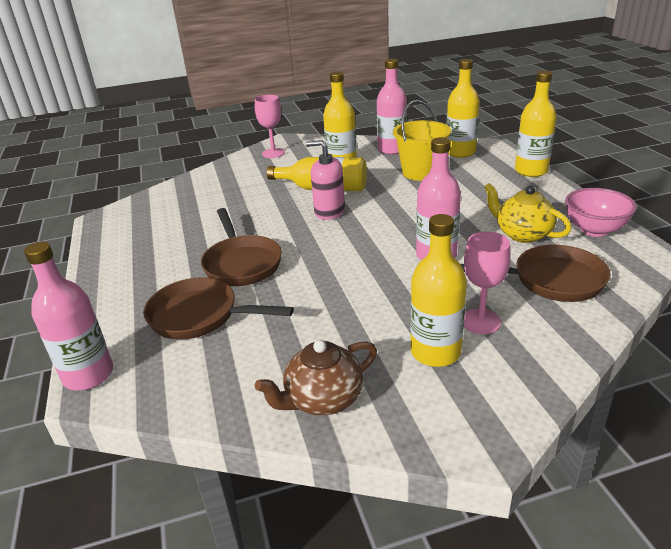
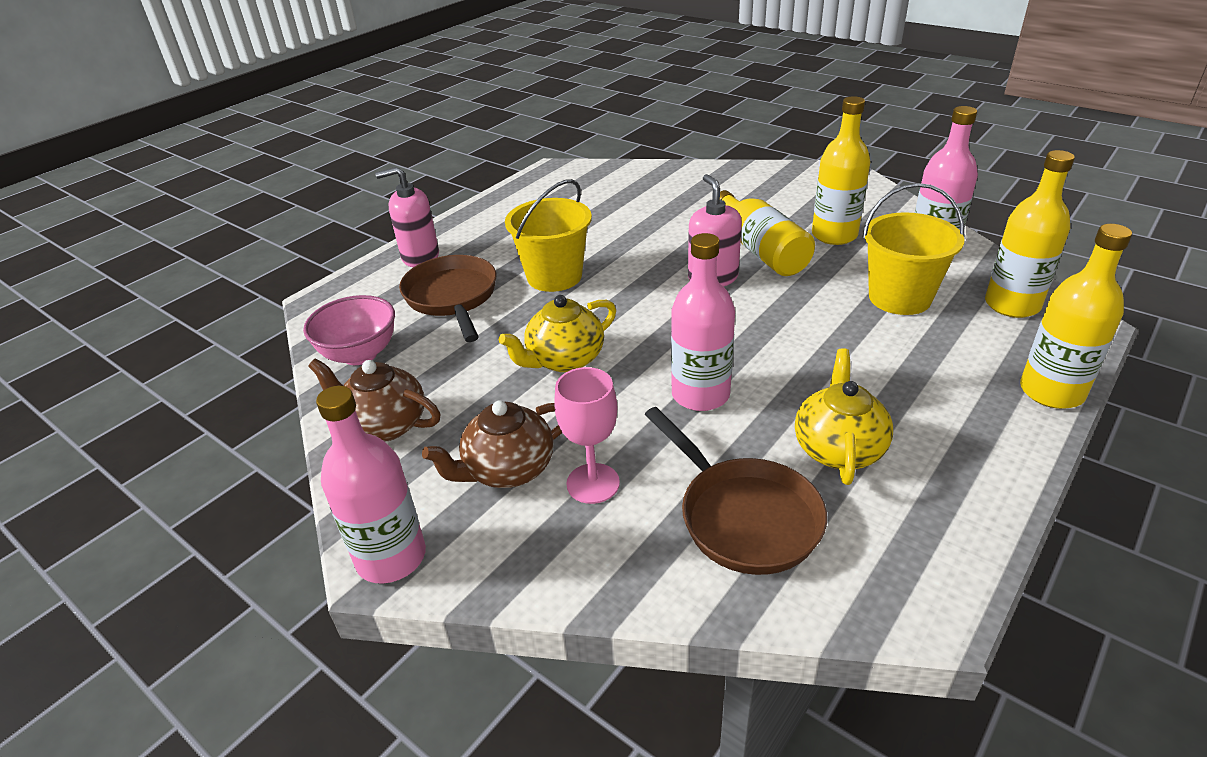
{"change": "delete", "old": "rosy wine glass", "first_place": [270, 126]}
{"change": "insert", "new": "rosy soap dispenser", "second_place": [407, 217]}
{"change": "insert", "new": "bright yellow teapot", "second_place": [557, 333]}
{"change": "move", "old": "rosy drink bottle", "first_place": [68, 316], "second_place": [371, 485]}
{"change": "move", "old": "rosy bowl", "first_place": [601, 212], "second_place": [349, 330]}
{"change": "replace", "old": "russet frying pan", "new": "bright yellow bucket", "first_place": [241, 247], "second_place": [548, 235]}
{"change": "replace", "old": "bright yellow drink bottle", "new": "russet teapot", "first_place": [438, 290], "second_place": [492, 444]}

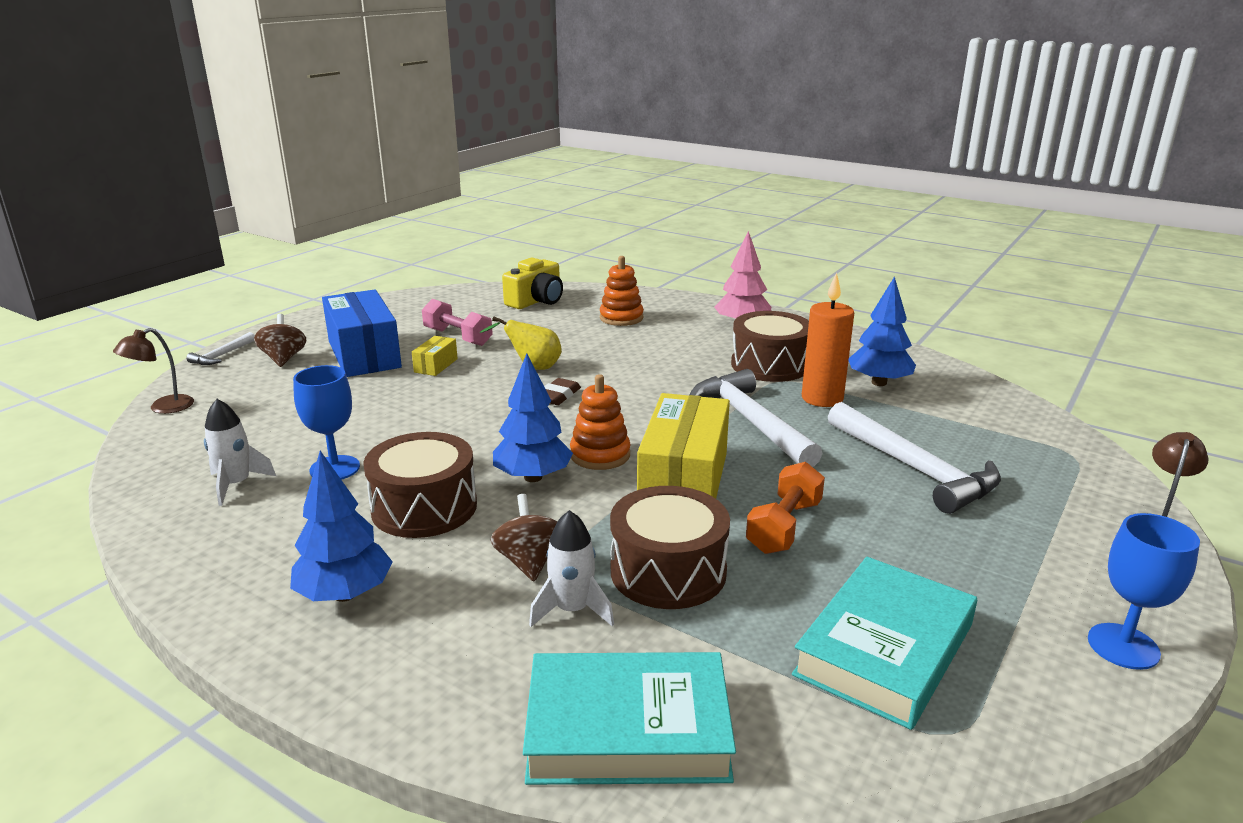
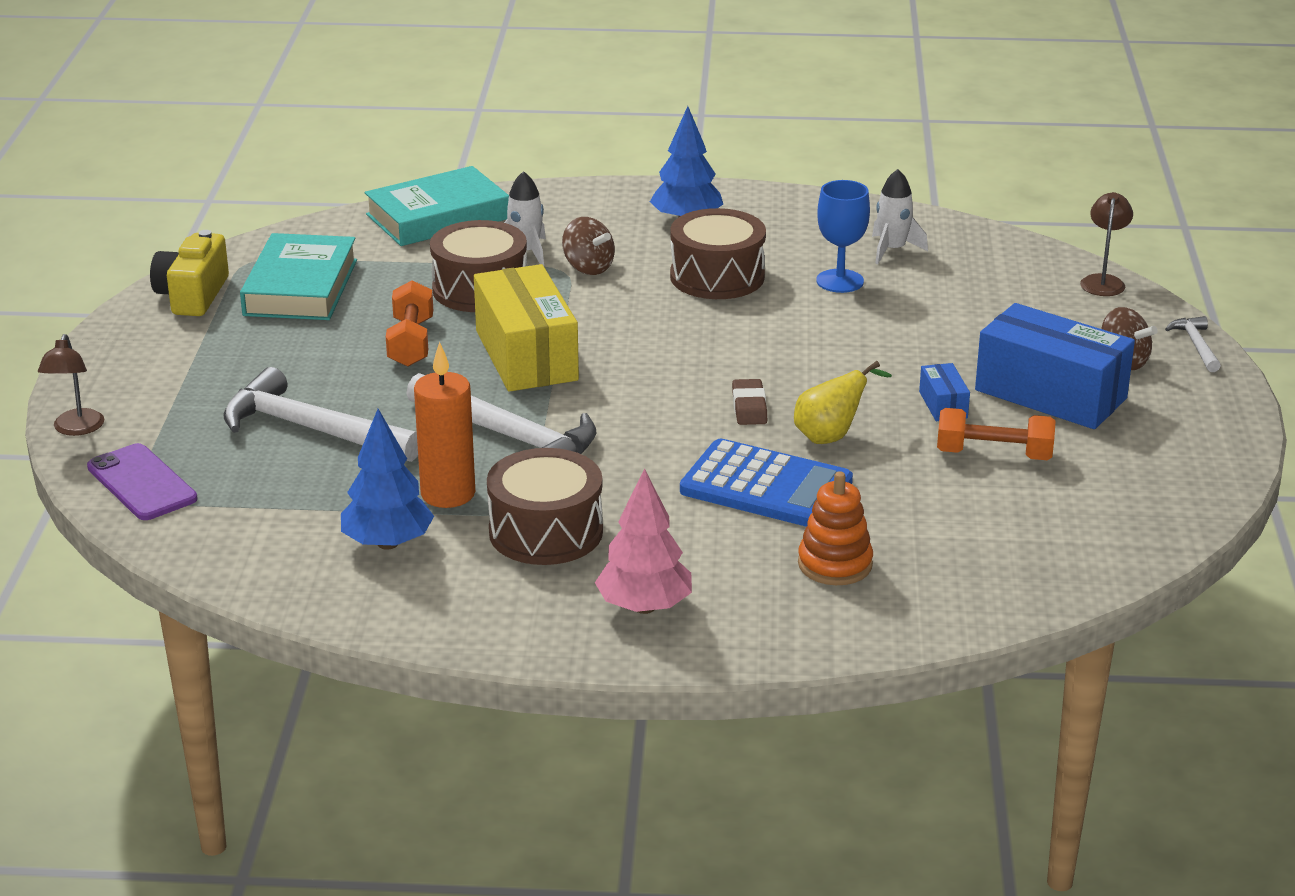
{"change": "delete", "old": "cobalt toy tree", "first_place": [533, 417]}
{"change": "delete", "old": "orange-coloured ring stacker", "first_place": [600, 422]}
{"change": "delete", "old": "cobalt wine glass", "first_place": [1144, 591]}
{"change": "insert", "new": "royal purple mobile phone", "second_place": [142, 481]}
{"change": "insert", "new": "cobalt calculator", "second_place": [766, 483]}
{"change": "move", "old": "bright yellow photo camera", "first_place": [532, 283], "second_place": [189, 273]}
{"change": "recolor", "old": "bright yellow parcel", "new": "cobalt parcel", "first_place": [435, 356], "second_place": [944, 392]}
{"change": "recolor", "old": "rosy dumbbell", "new": "orange-coloured dumbbell", "first_place": [457, 322], "second_place": [996, 434]}

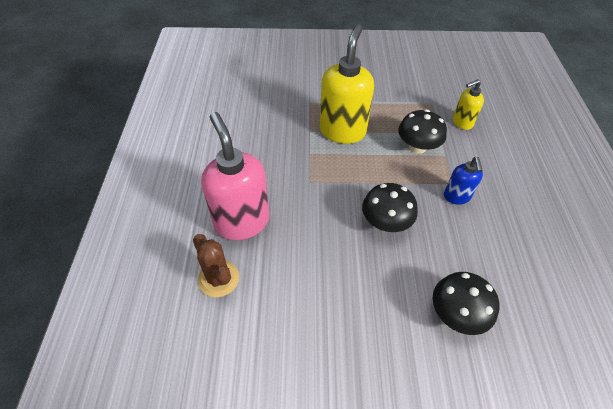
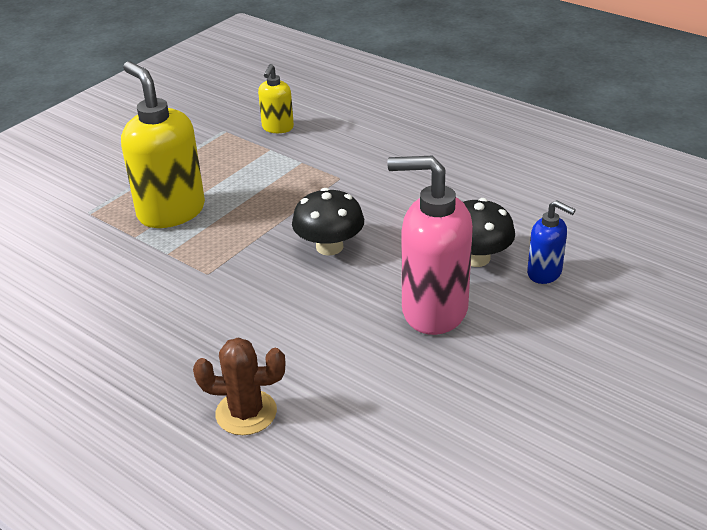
{"change": "delete", "old": "jet-black fungus", "first_place": [422, 131]}
{"change": "move", "old": "rosy soap dispenser", "first_place": [235, 176], "second_place": [430, 245]}
{"change": "move", "old": "cobalt soap dispenser", "first_place": [463, 181], "second_place": [551, 242]}

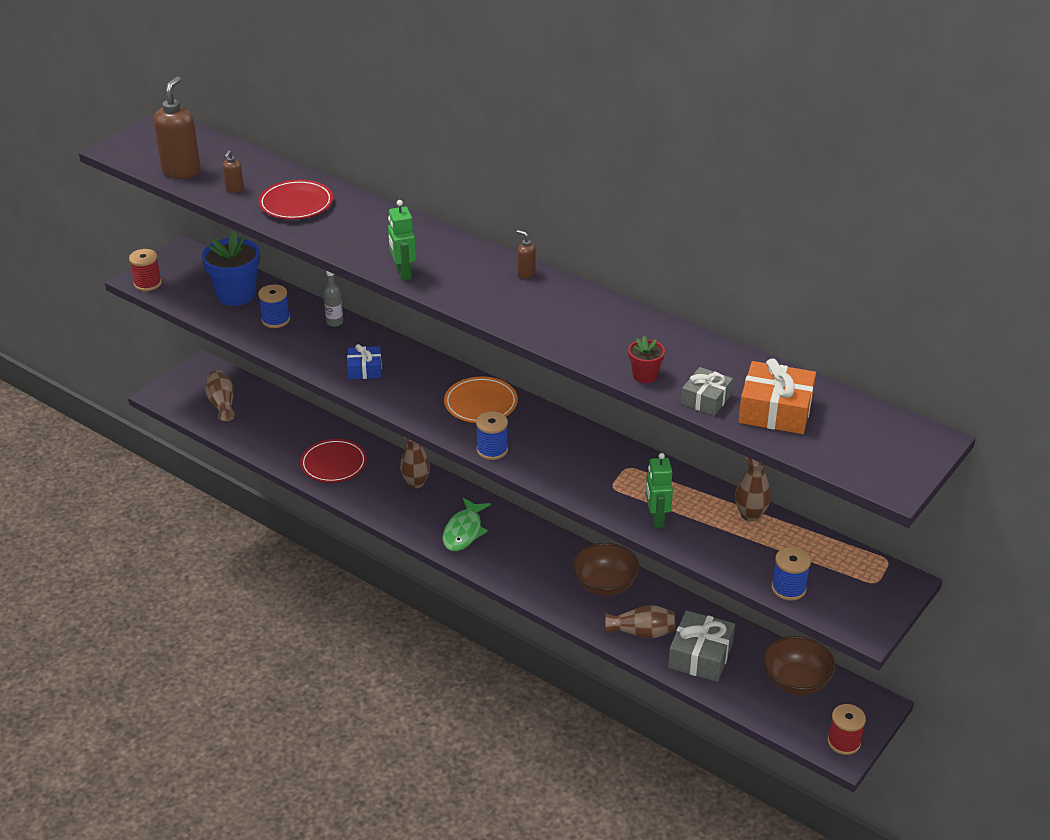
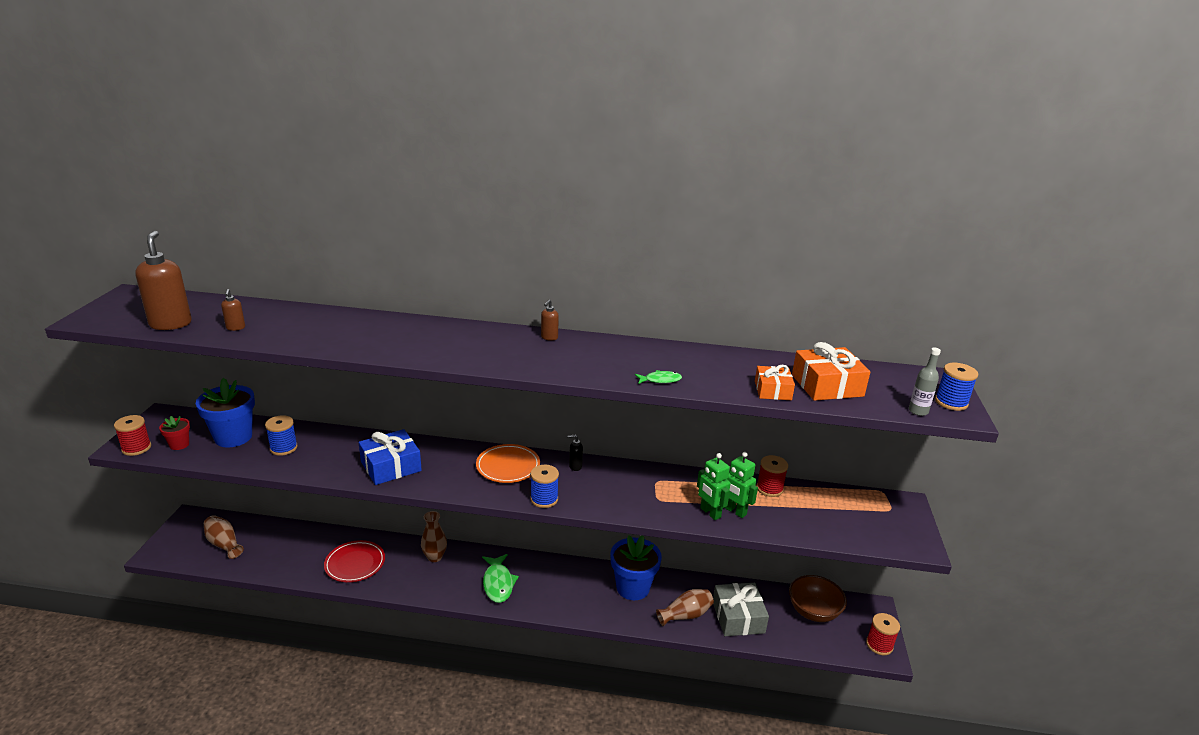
{"change": "delete", "old": "red flat dish", "first_place": [295, 200]}
{"change": "insert", "new": "jet-black soap dispenser", "second_place": [575, 452]}
{"change": "insert", "new": "leaf-green fish", "second_place": [658, 377]}
{"change": "move", "old": "ash-grey drink bottle", "first_place": [333, 299], "second_place": [925, 381]}
{"change": "move", "old": "leaf-green robot figure", "first_place": [402, 240], "second_place": [741, 485]}
{"change": "move", "old": "red plant pot", "first_place": [646, 359], "second_place": [174, 433]}
{"change": "move", "old": "cobalt spool", "first_place": [791, 574], "second_place": [956, 387]}
{"change": "replace", "old": "russet bowl", "new": "cobalt plant pot", "first_place": [606, 569], "second_place": [636, 567]}
{"change": "replace", "old": "russet tall vase", "new": "red spool", "first_place": [753, 489], "second_place": [772, 476]}
{"change": "recolor", "old": "ash-grey wrapped gift", "new": "orange-coloured wrapped gift", "first_place": [707, 391], "second_place": [775, 382]}
{"change": "rotate", "old": "russet soap dispenser", "first_place": [526, 254], "second_place": [550, 320], "degrees": -75}
{"change": "resize", "old": "cobalt wrapped gift", "first_place": [364, 361], "second_place": [390, 457], "factor": 1.61}

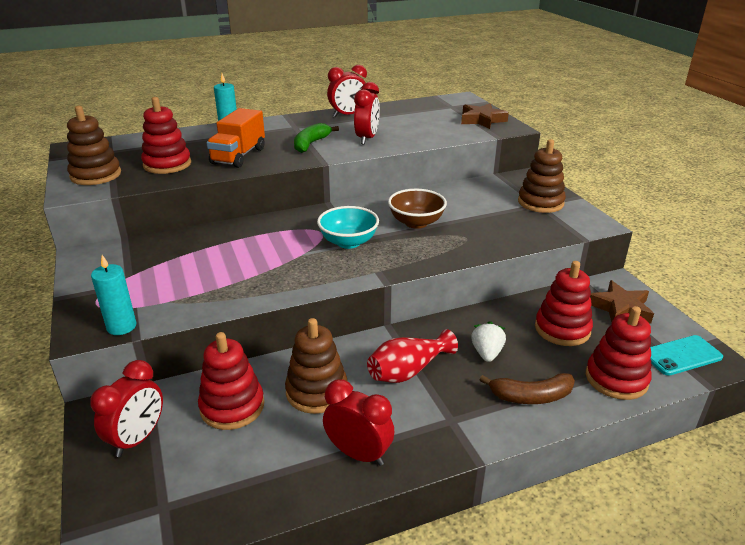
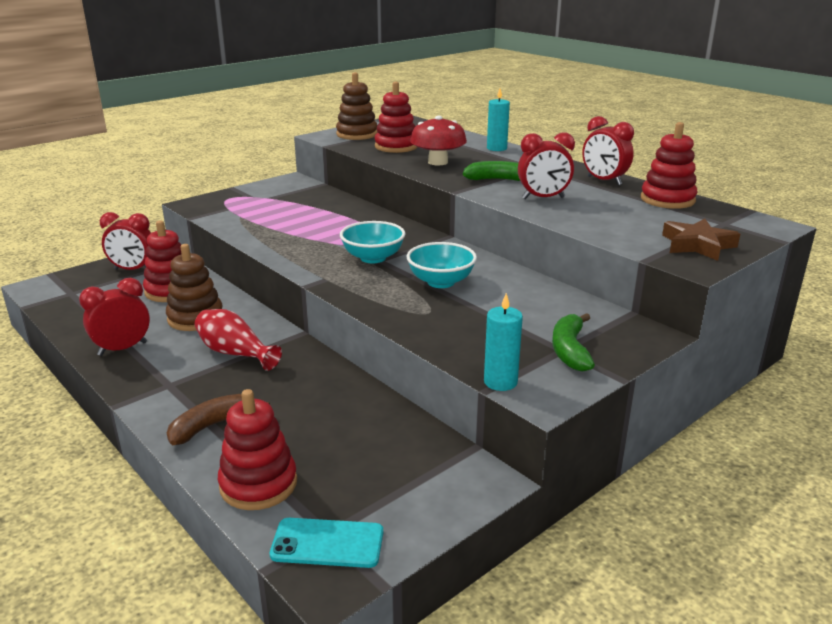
{"change": "delete", "old": "pure white toy strawberry", "first_place": [488, 341]}
{"change": "delete", "old": "russet star shape", "first_place": [622, 302]}
{"change": "move", "old": "aqua wax candle", "first_place": [113, 295], "second_place": [503, 342]}
{"change": "move", "old": "red ring stacker", "first_place": [564, 303], "second_place": [669, 165]}
{"change": "replace", "old": "orange-coloured truck", "new": "red fungus", "first_place": [235, 138], "second_place": [438, 140]}
{"change": "replace", "old": "russet ring stacker", "new": "leaf-green toy banana", "first_place": [542, 176], "second_place": [573, 342]}
{"change": "recolor", "old": "russet bowl", "new": "aqua bowl", "first_place": [417, 209], "second_place": [442, 265]}
{"change": "rotate", "old": "red bedside clock", "first_place": [358, 422], "second_place": [114, 317], "degrees": -135}
{"change": "rotate", "old": "russet toy banana", "first_place": [527, 388], "second_place": [218, 419], "degrees": 75}
{"change": "rotate", "old": "aqua mobile phone", "first_place": [686, 355], "second_place": [326, 543], "degrees": -45}

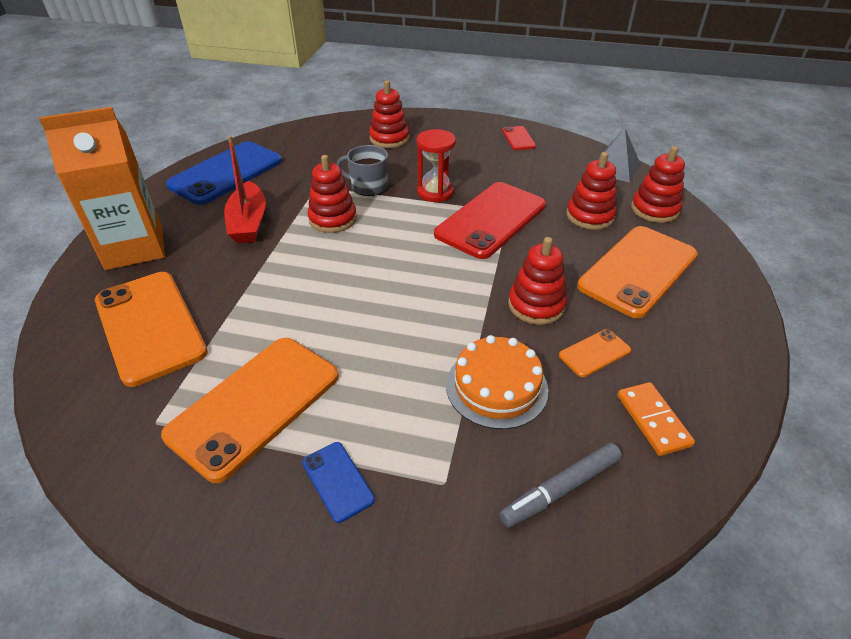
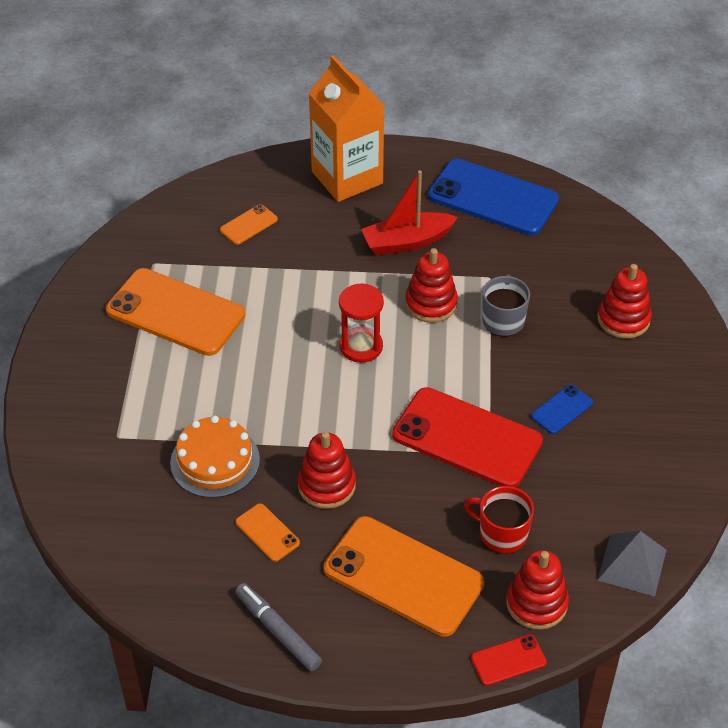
{"change": "delete", "old": "orange-coloured domino piece", "first_place": [656, 419]}
{"change": "move", "old": "cobalt mobile phone", "first_place": [338, 482], "second_place": [562, 409]}
{"change": "move", "old": "red sandglass", "first_place": [436, 165], "second_place": [361, 323]}
{"change": "move", "old": "ash-grey marker pen", "first_place": [560, 485], "second_place": [278, 627]}
{"change": "move", "old": "red mobile phone", "first_place": [519, 138], "second_place": [509, 660]}
{"change": "replace", "old": "red ring stacker", "new": "red tea mug", "first_place": [591, 191], "second_place": [499, 520]}
{"change": "resize", "old": "orange-coloured mobile phone", "first_place": [151, 329], "second_place": [249, 224], "factor": 0.45}

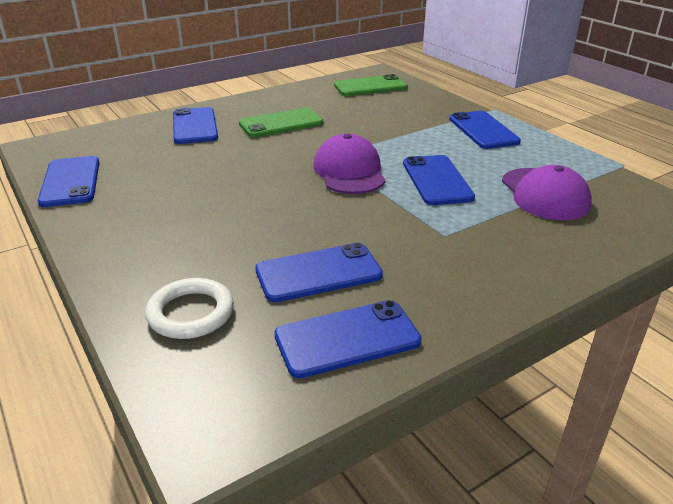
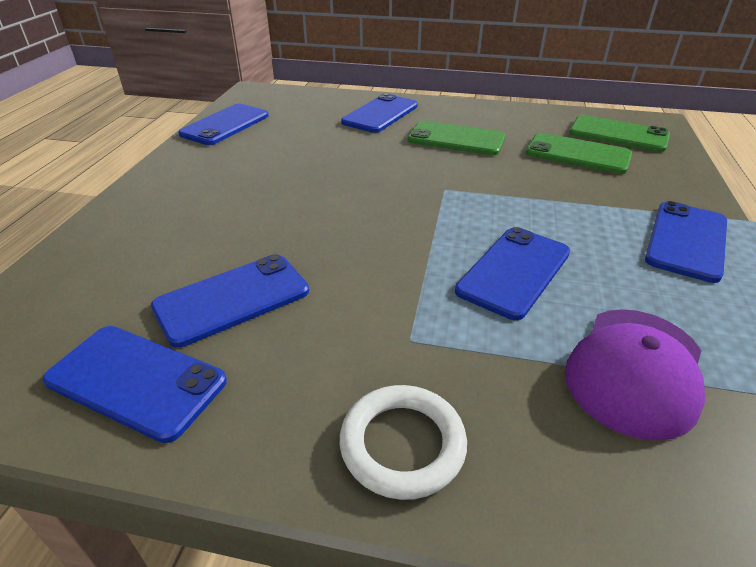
{"change": "delete", "old": "royal purple baseball cap", "first_place": [349, 164]}
{"change": "insert", "new": "leaf-green mobile phone", "second_place": [579, 153]}
{"change": "move", "old": "pure white ring", "first_place": [189, 308], "second_place": [403, 442]}
{"change": "rotate", "old": "cobalt mobile phone", "first_place": [319, 272], "second_place": [230, 301], "degrees": -60}

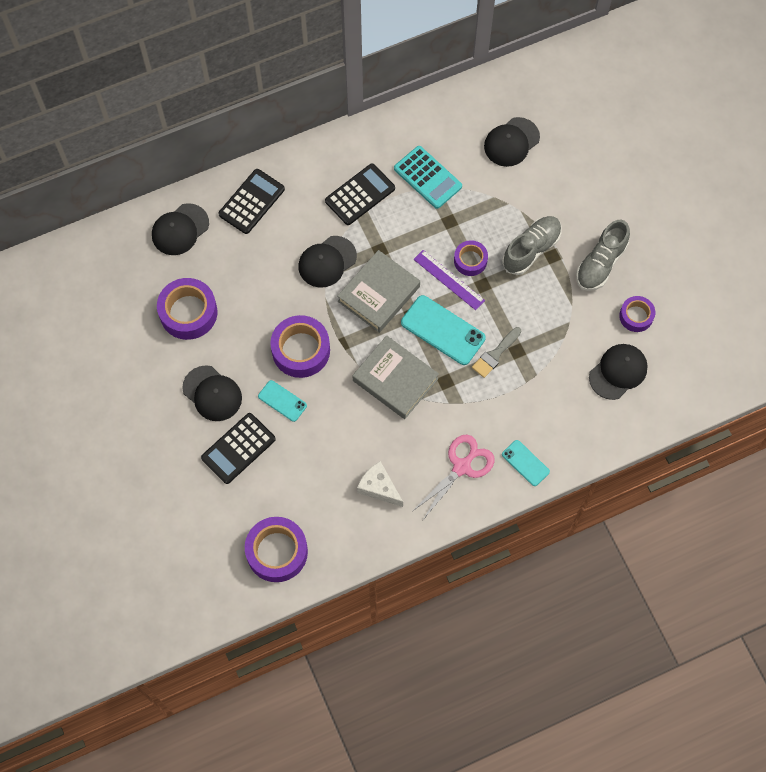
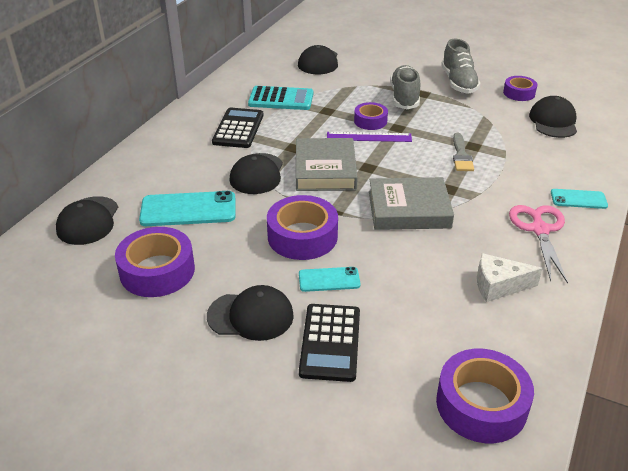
{"change": "delete", "old": "jet-black calculator", "first_place": [251, 201]}
{"change": "move", "old": "aqua mobile phone", "first_place": [443, 330], "second_place": [187, 208]}

